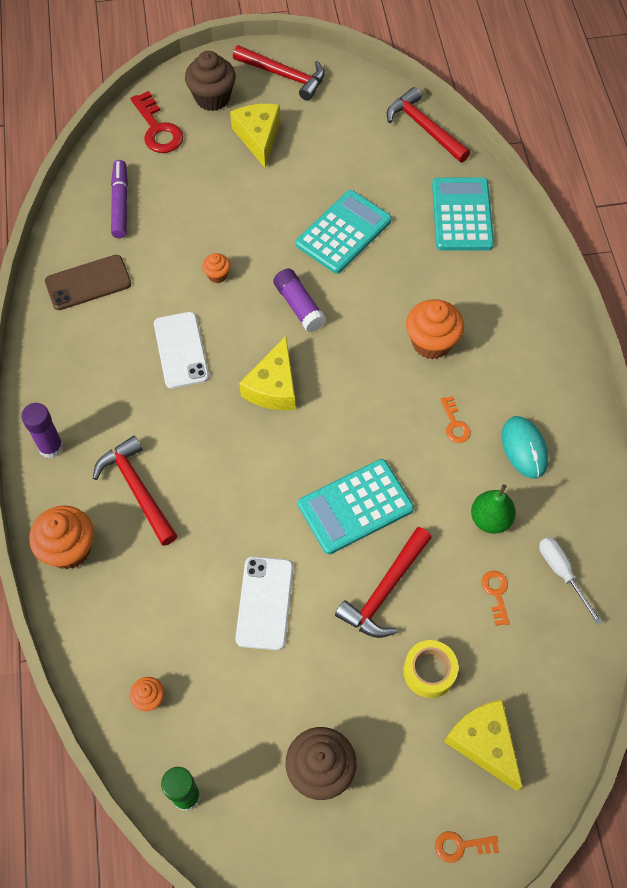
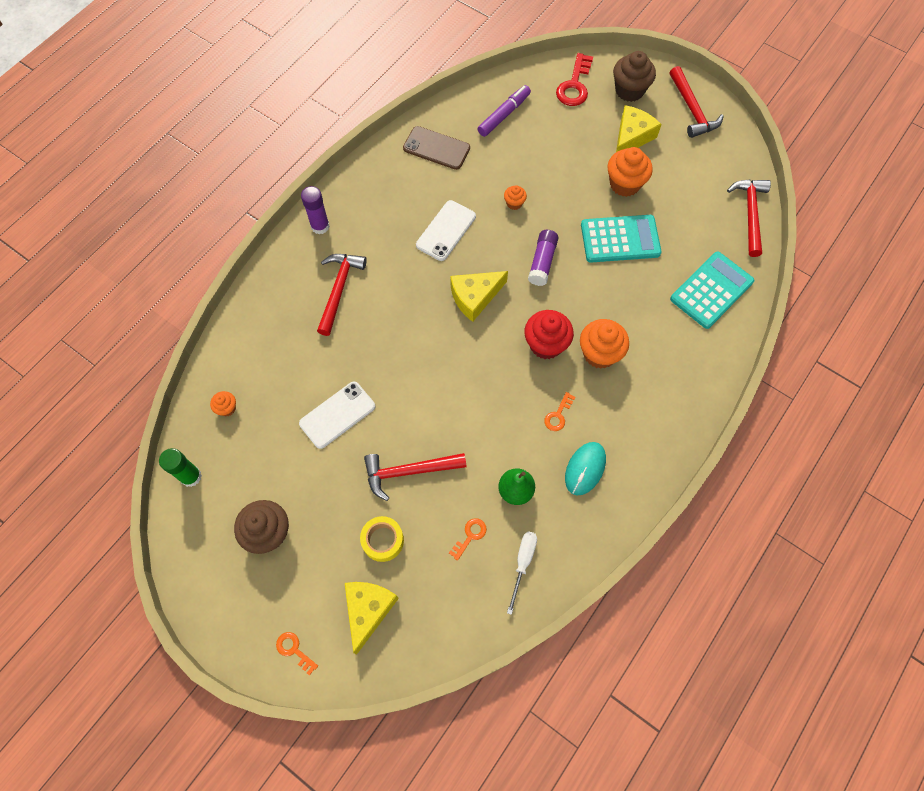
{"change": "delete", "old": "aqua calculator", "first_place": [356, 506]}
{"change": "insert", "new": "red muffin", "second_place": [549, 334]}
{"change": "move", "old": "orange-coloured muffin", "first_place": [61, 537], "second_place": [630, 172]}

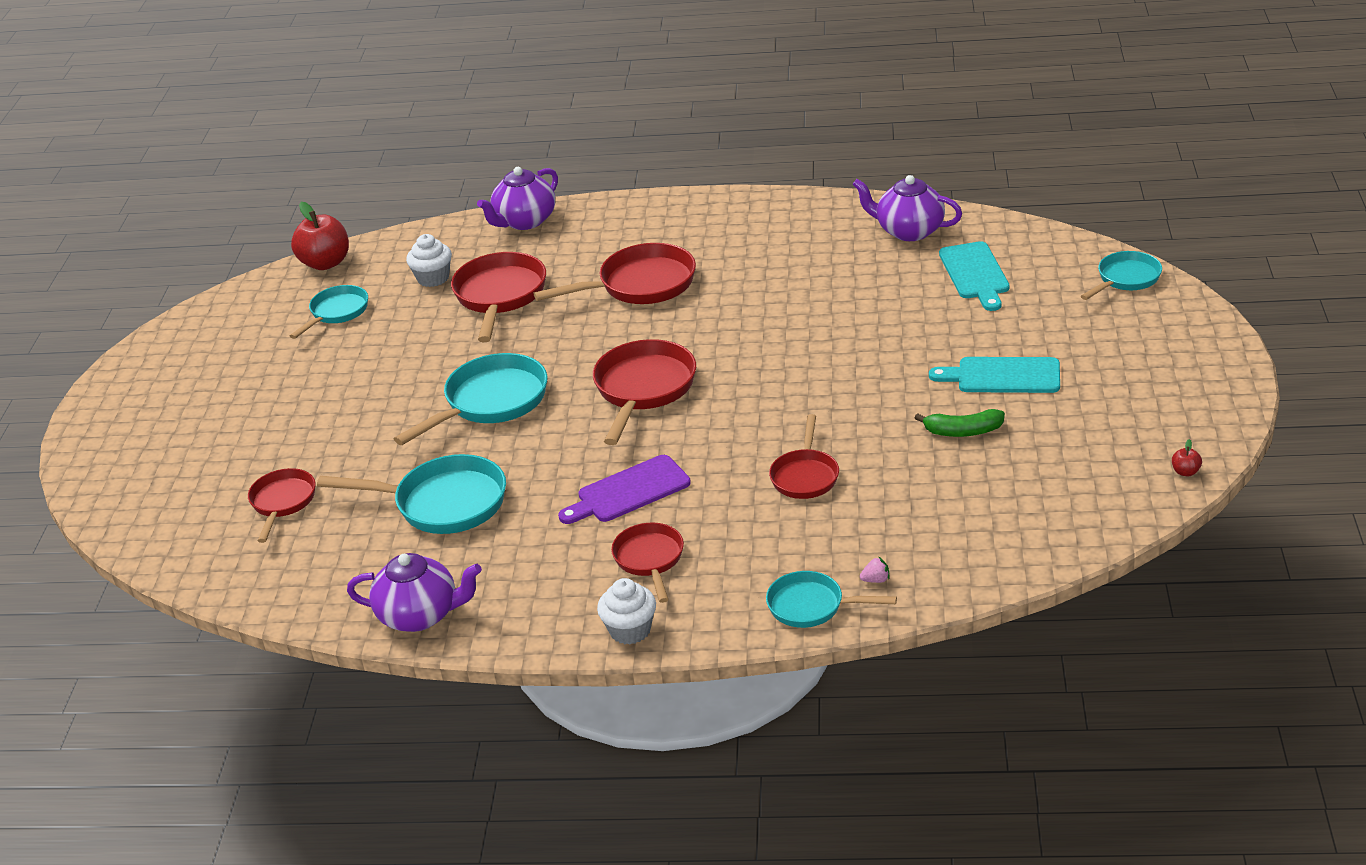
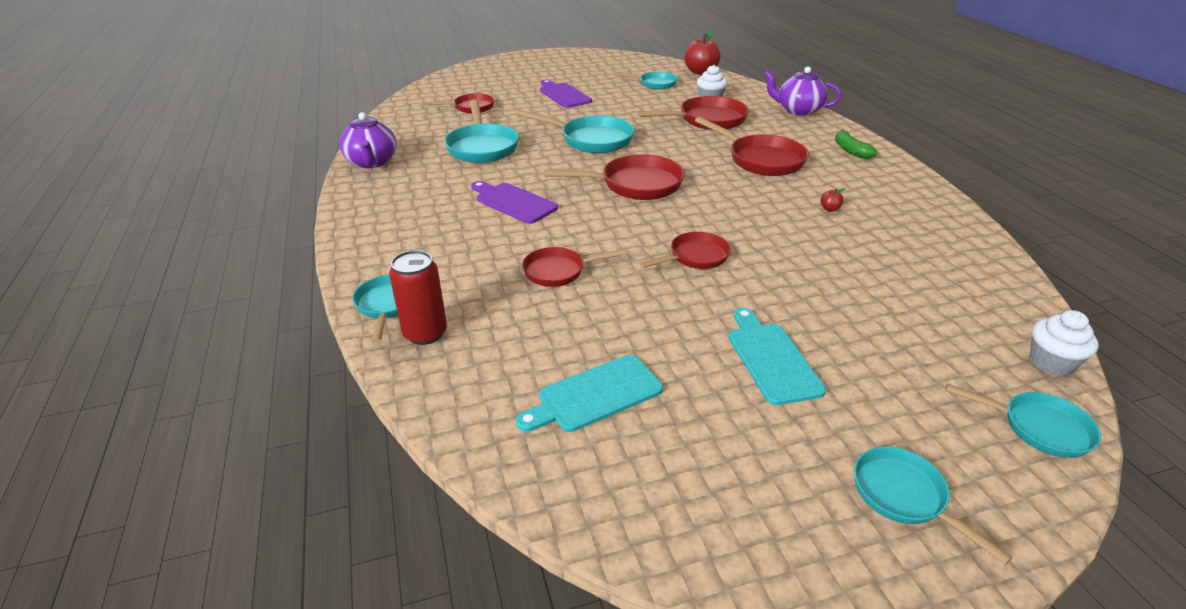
{"change": "delete", "old": "royal purple teapot", "first_place": [907, 208]}
{"change": "insert", "new": "royal purple bread board", "second_place": [566, 94]}
{"change": "insert", "new": "aqua frying pan", "second_place": [933, 506]}
{"change": "move", "old": "pure white muffin", "first_place": [626, 611], "second_place": [1064, 342]}
{"change": "move", "old": "red frying pan", "first_place": [647, 563], "second_place": [685, 250]}
{"change": "move", "old": "leaf-green toy banana", "first_place": [960, 423], "second_place": [856, 144]}
{"change": "move", "old": "aqua bread board", "first_place": [974, 276], "second_place": [589, 393]}
{"change": "move", "old": "red apple", "first_place": [1187, 457], "second_place": [833, 200]}
{"change": "replace", "old": "rosy toy strawberry", "new": "red soda can", "first_place": [874, 570], "second_place": [418, 297]}

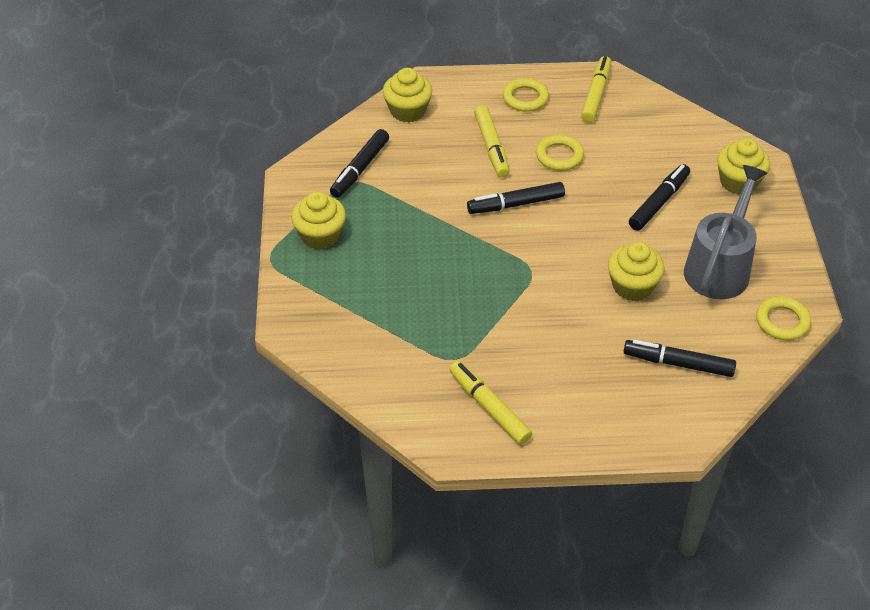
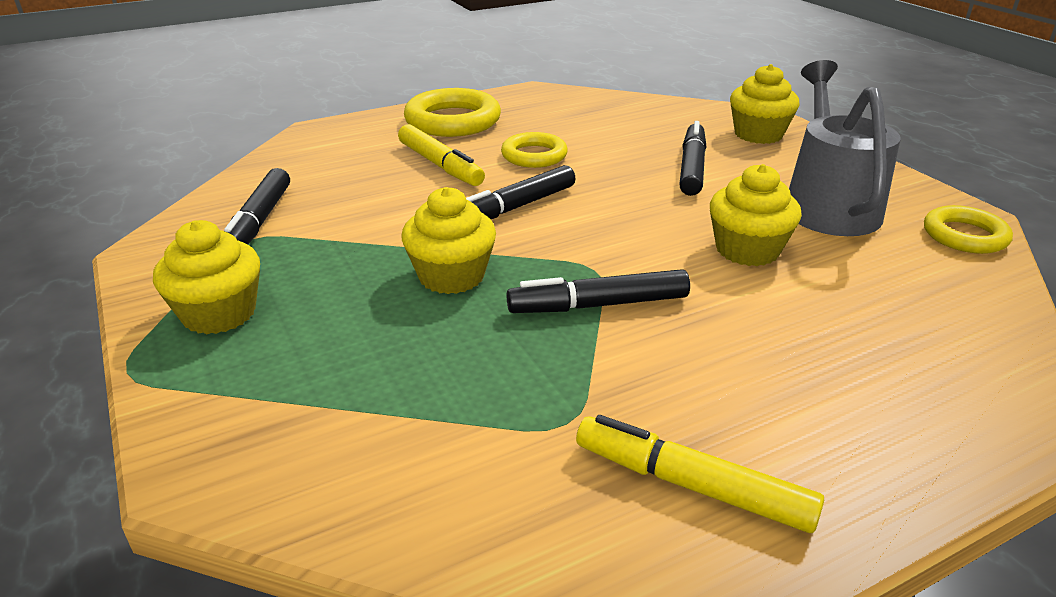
{"change": "delete", "old": "bright yellow marker pen", "first_place": [596, 89]}
{"change": "move", "old": "bright yellow muffin", "first_place": [407, 95], "second_place": [449, 240]}
{"change": "move", "old": "jet-black marker pen", "first_place": [679, 358], "second_place": [598, 291]}
{"change": "resize", "old": "bright yellow ring", "first_place": [526, 95], "second_place": [452, 112], "factor": 1.59}

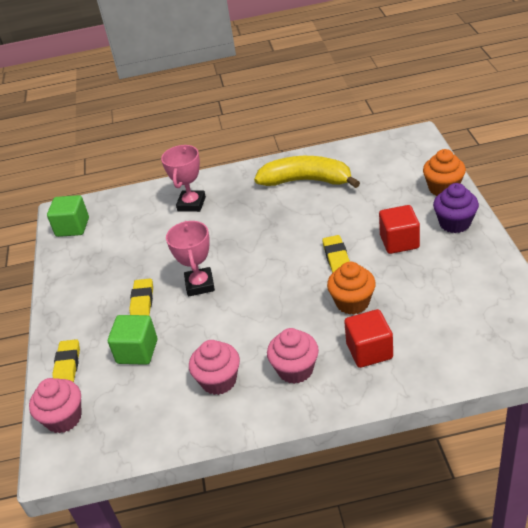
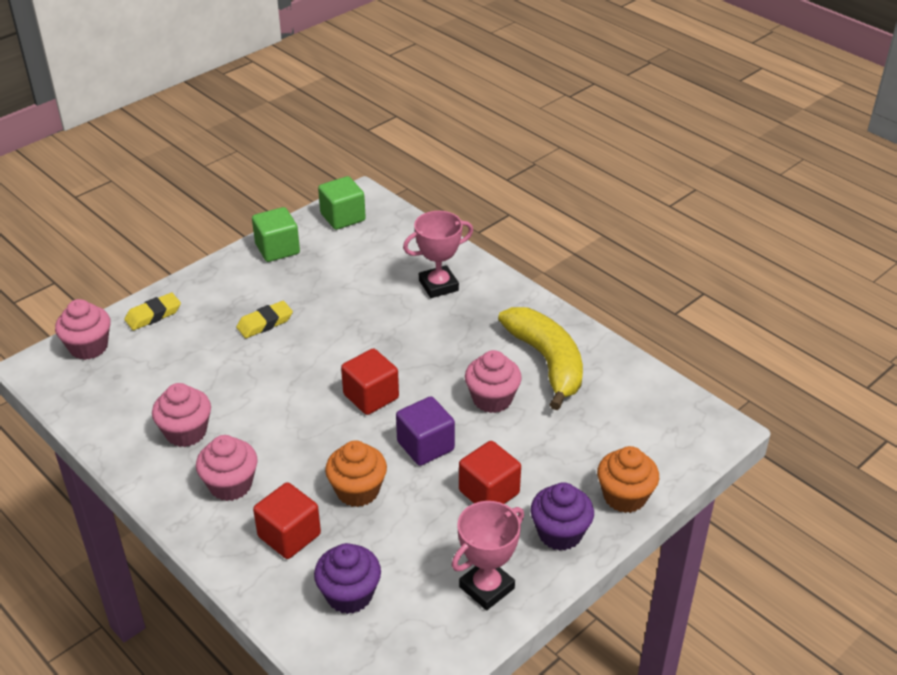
{"change": "insert", "new": "royal purple muffin", "second_place": [347, 578]}
{"change": "insert", "new": "red cube", "second_place": [370, 381]}
{"change": "insert", "new": "rosy muffin", "second_place": [493, 381]}
{"change": "move", "old": "leaf-green cube", "first_place": [132, 340], "second_place": [276, 234]}
{"change": "move", "old": "rosy trophy", "first_place": [190, 259], "second_place": [488, 555]}
{"change": "replace", "old": "bright yellow eraser", "new": "royal purple cube", "first_place": [336, 254], "second_place": [425, 431]}

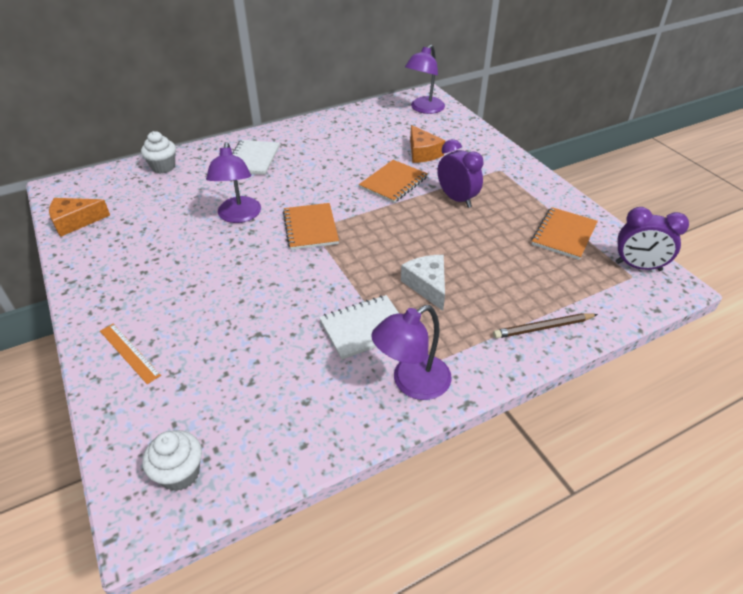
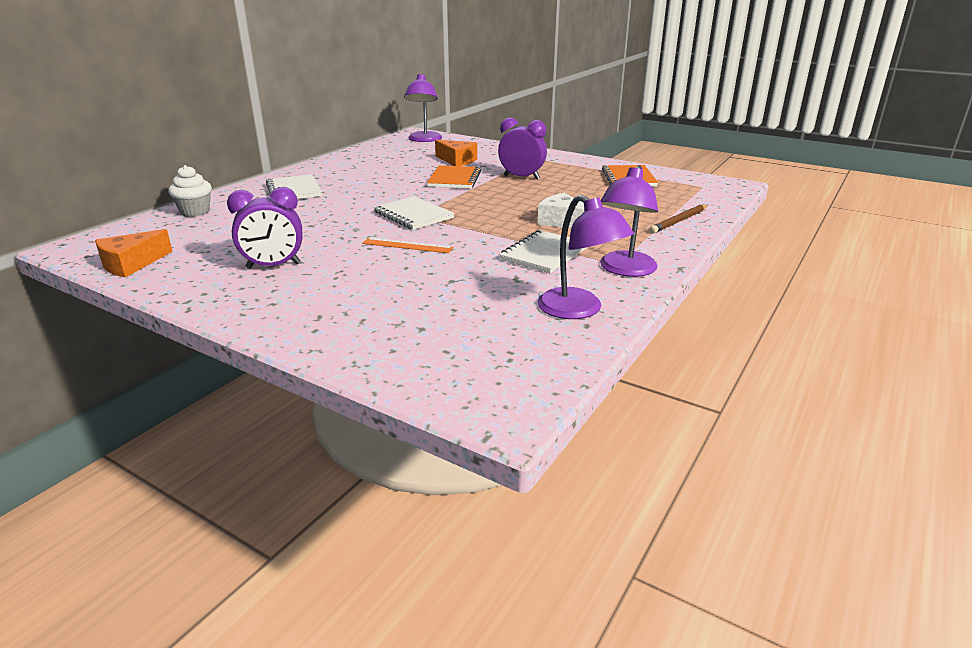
{"change": "delete", "old": "pure white muffin", "first_place": [172, 460]}
{"change": "move", "old": "orange-coloured straightedge", "first_place": [130, 354], "second_place": [407, 245]}
{"change": "move", "old": "royal purple desk lamp", "first_place": [233, 182], "second_place": [585, 257]}
{"change": "move", "old": "royal purple bedside clock", "first_place": [652, 239], "second_place": [264, 228]}
{"change": "recolor", "old": "orange-coloured notepad", "new": "pure white notepad", "first_place": [311, 226], "second_place": [414, 213]}

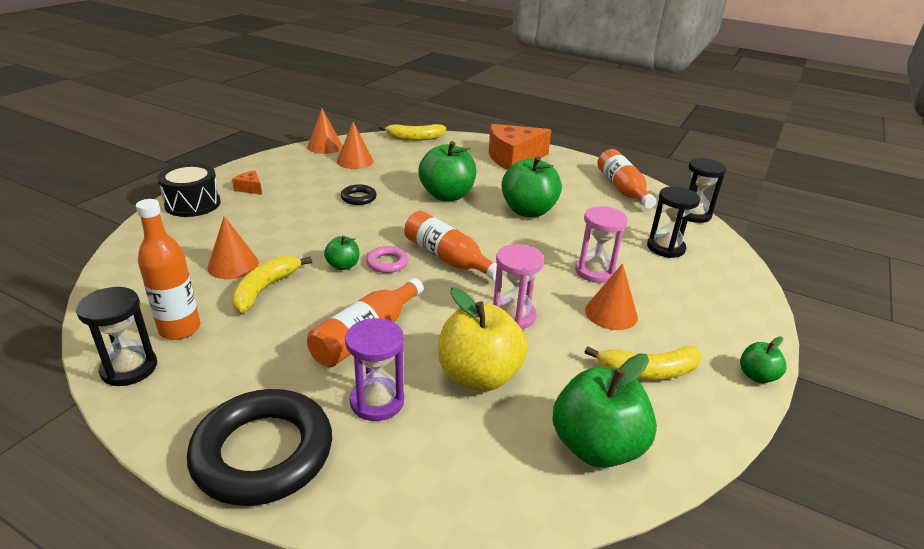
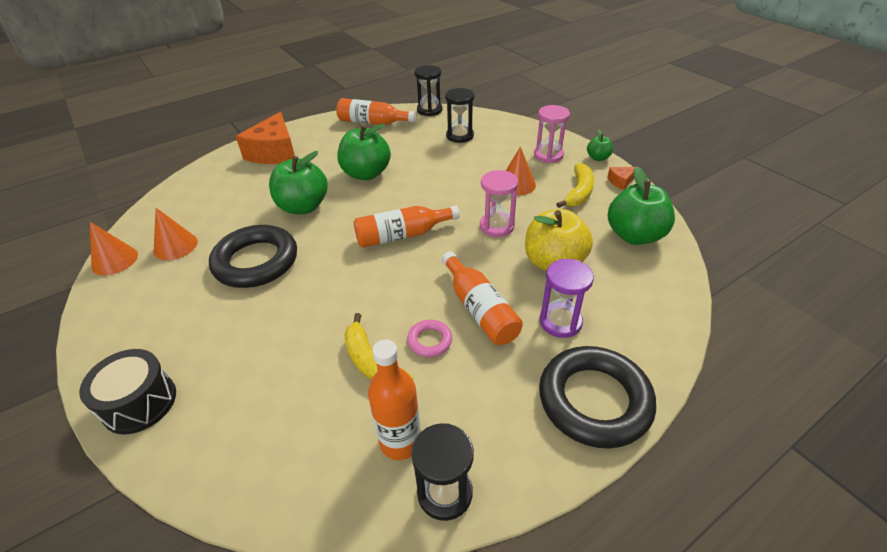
{"change": "delete", "old": "orange-coloured solid cone", "first_place": [233, 247]}
{"change": "delete", "old": "leaf-green apple", "first_place": [342, 253]}
{"change": "delete", "old": "bright yellow toy banana", "first_place": [412, 132]}
{"change": "move", "old": "orange-coloured cheese wedge", "first_place": [247, 183], "second_place": [621, 178]}
{"change": "move", "old": "rosy ring", "first_place": [387, 259], "second_place": [429, 338]}
{"change": "move", "old": "rosy sandglass", "first_place": [601, 244], "second_place": [552, 134]}
{"change": "resize", "old": "jet-black ring", "first_place": [359, 194], "second_place": [253, 256], "factor": 2.23}

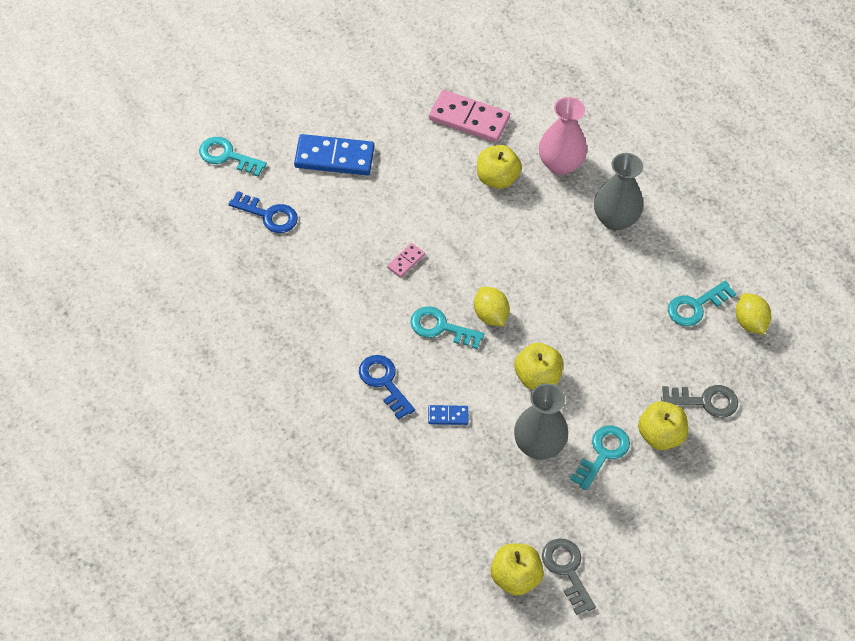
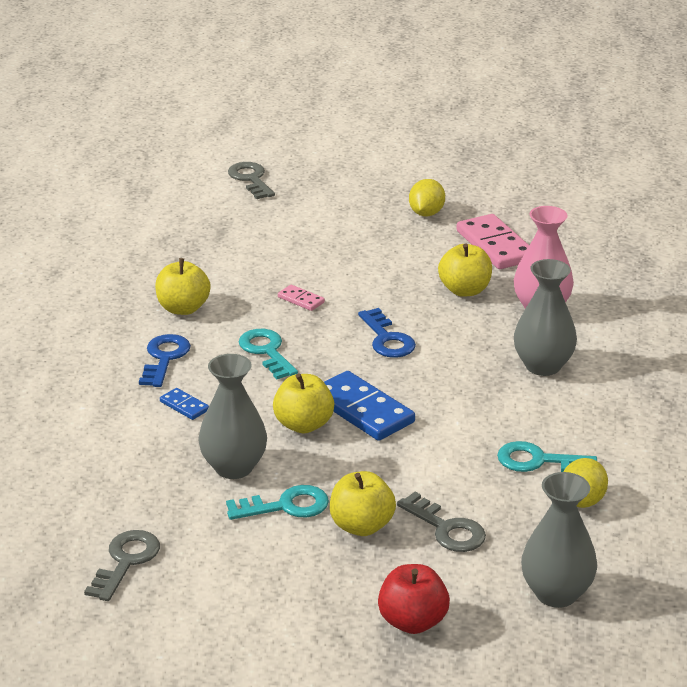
{"change": "insert", "new": "red apple", "second_place": [414, 599]}
{"change": "insert", "new": "ash-grey tall vase", "second_place": [559, 540]}
{"change": "move", "old": "cobalt key", "first_place": [263, 212], "second_place": [387, 333]}
{"change": "move", "old": "cobalt domino piece", "first_place": [334, 154], "second_place": [369, 406]}
{"change": "move", "old": "bright yellow citrus fruit", "first_place": [491, 306], "second_place": [427, 197]}
{"change": "move", "old": "bright yellow apple", "first_place": [517, 569], "second_place": [183, 286]}
{"change": "recolor", "old": "aqua key", "new": "ash-grey key", "first_place": [233, 156], "second_place": [251, 180]}
{"change": "rotate", "old": "rosy domino piece", "first_place": [406, 260], "second_place": [301, 298], "degrees": 45}

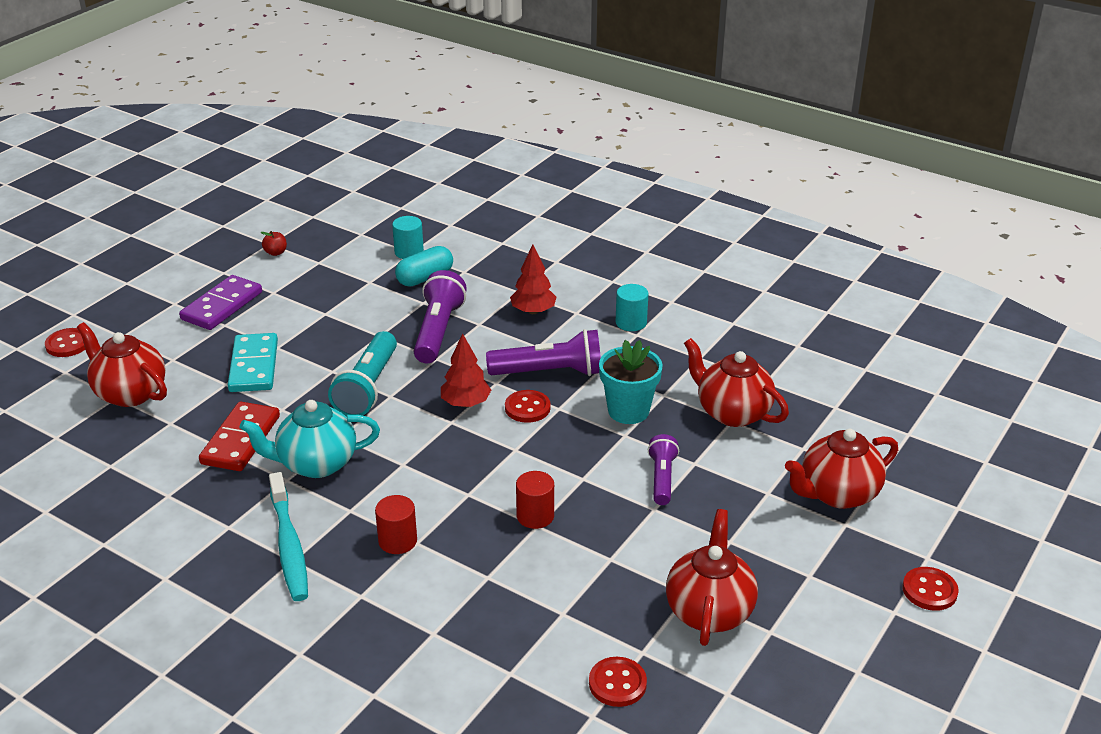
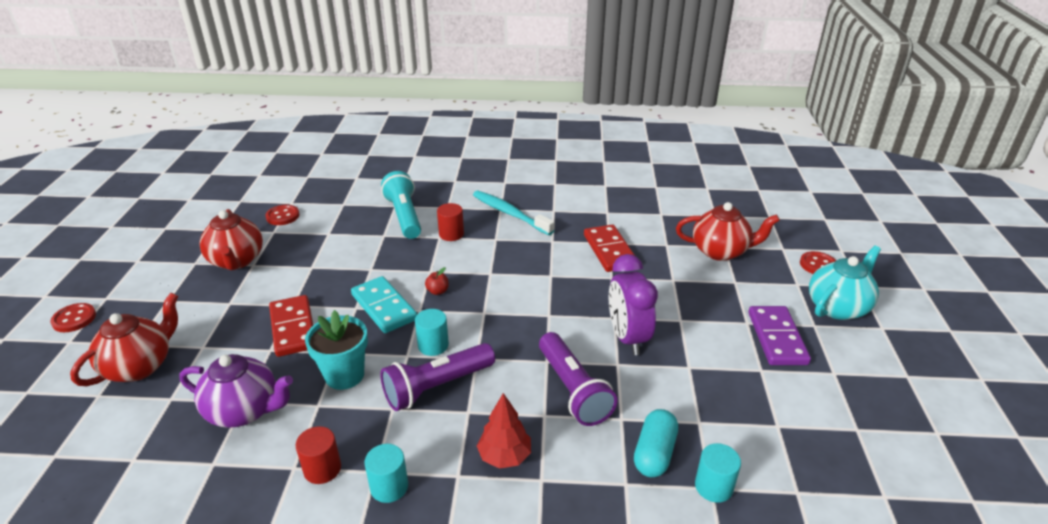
{"change": "delete", "old": "red toy tree", "first_place": [466, 370]}
{"change": "insert", "new": "royal purple bedside clock", "second_place": [633, 304]}
{"change": "move", "old": "aqua domino piece", "first_place": [253, 362], "second_place": [384, 304]}
{"change": "move", "old": "aqua teapot", "first_place": [309, 439], "second_place": [845, 282]}
{"change": "move", "old": "red apple", "first_place": [274, 243], "second_place": [437, 281]}
{"change": "move", "old": "aqua torch", "first_place": [362, 373], "second_place": [401, 205]}
{"change": "move", "old": "red cylinder shape", "first_place": [535, 500], "second_place": [318, 455]}
{"change": "replace", "old": "red button", "new": "aqua cylinder shape", "first_place": [527, 406], "second_place": [432, 332]}
{"change": "replace", "old": "royal purple torch", "new": "red domino piece", "first_place": [663, 469], "second_place": [291, 326]}
{"change": "recolor", "old": "red teapot", "new": "royal purple teapot", "first_place": [736, 382], "second_place": [236, 391]}

